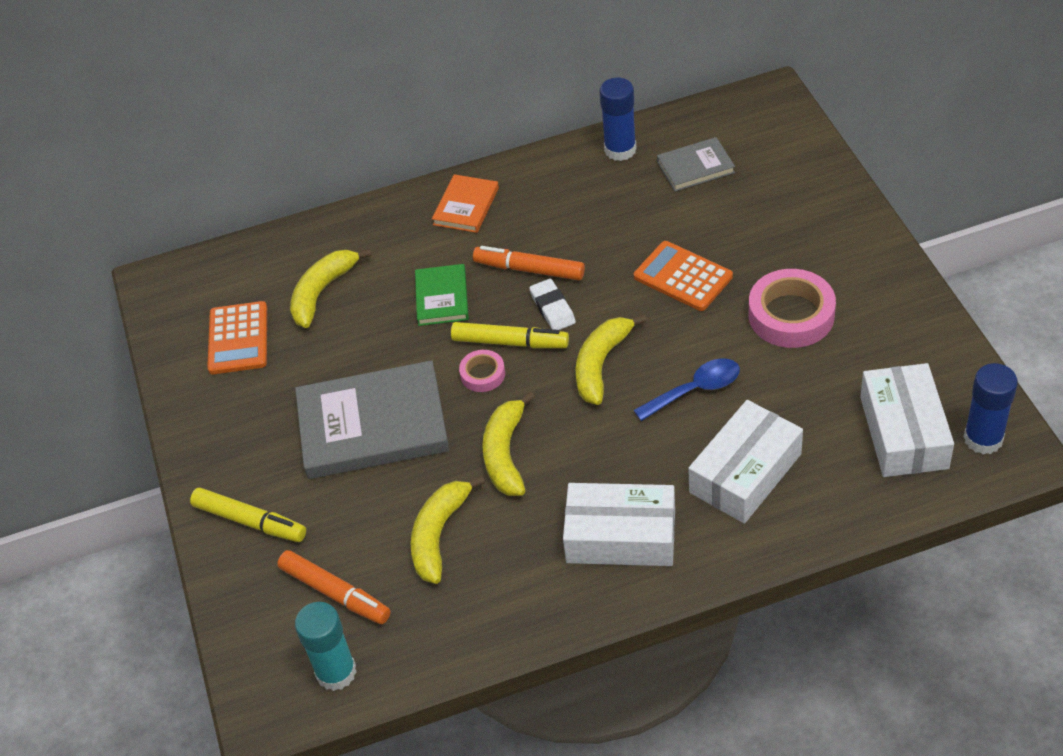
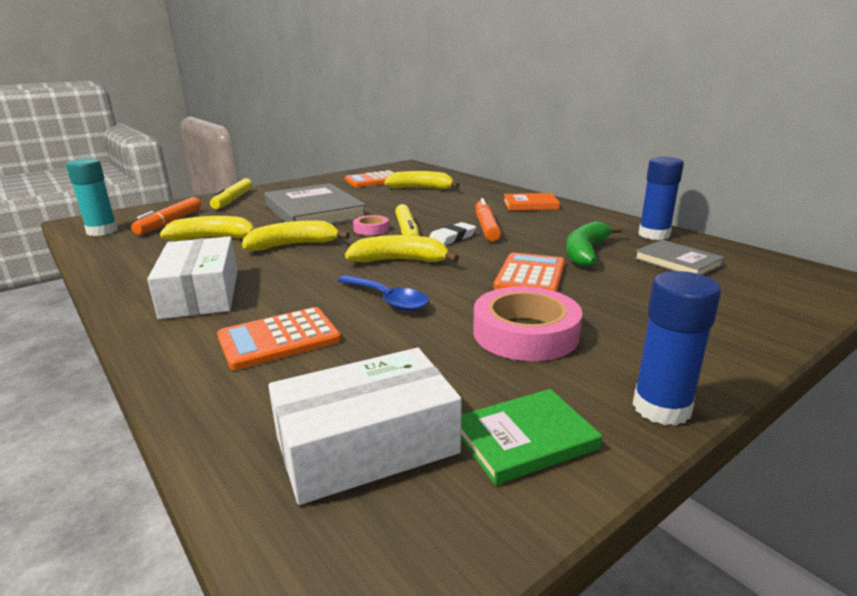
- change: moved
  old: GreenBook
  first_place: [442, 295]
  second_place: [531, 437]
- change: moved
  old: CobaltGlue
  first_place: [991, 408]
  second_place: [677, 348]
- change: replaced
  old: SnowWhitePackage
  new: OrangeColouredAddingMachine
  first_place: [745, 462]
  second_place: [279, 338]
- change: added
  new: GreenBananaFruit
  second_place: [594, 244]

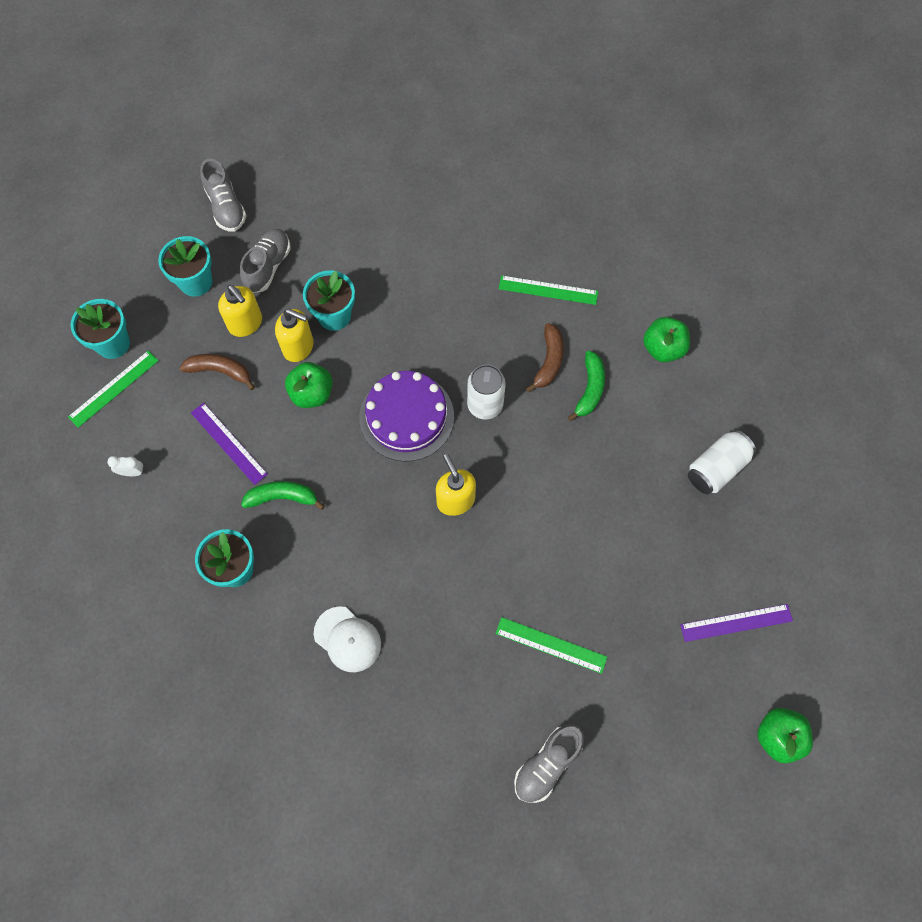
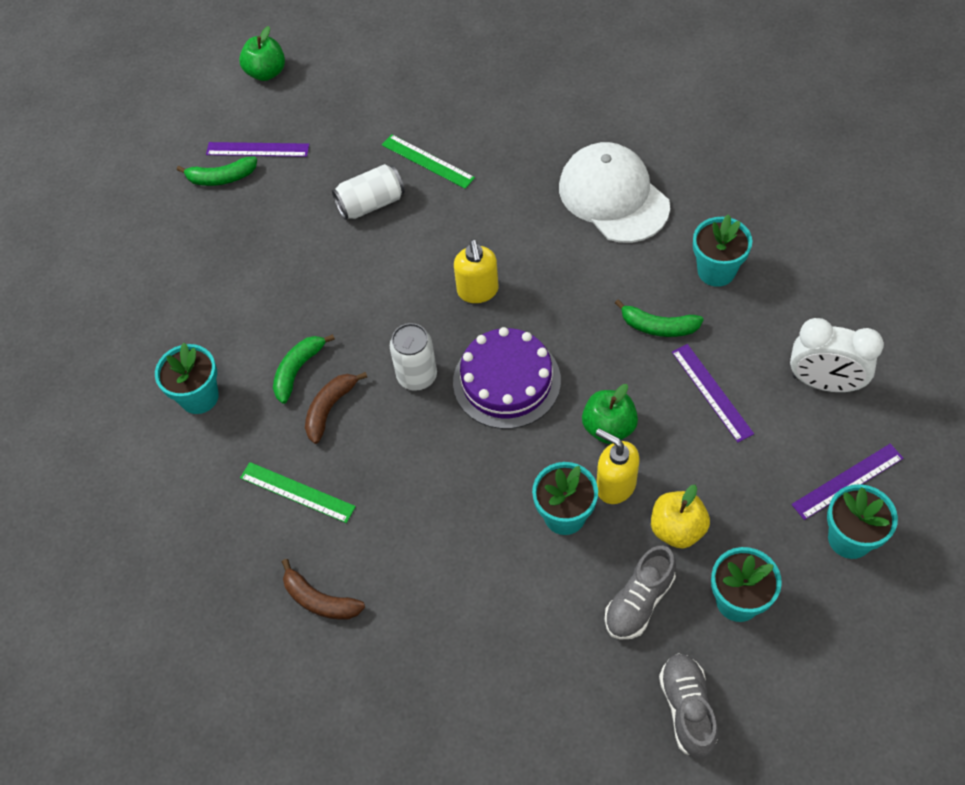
- change: replaced
  old: YellowSoapPump
  new: YellowAppleFruit
  first_place: [240, 311]
  second_place: [680, 517]
- change: replaced
  old: GreenAppleFruit
  new: TealPottedPlant
  first_place: [666, 339]
  second_place: [187, 378]
- change: recoloured
  old: GreenRuler
  new: RoyalPurpleRuler
  first_place: [113, 389]
  second_place: [847, 482]
- change: moved
  old: DarkBrownBananaFruit
  first_place: [217, 372]
  second_place: [323, 589]
- change: moved
  old: SnowWhiteSodaCan
  first_place: [722, 462]
  second_place: [368, 192]
- change: resized
  old: SnowWhiteAlarmClock
  first_place: [125, 466]
  second_place: [837, 355]
  factor: 2.36
- change: resized
  old: SnowWhiteCap
  first_place: [347, 639]
  second_place: [614, 192]
  factor: 1.77
- change: removed
  old: AshGreyLaceUpShoe
  first_place: [549, 763]
- change: added
  new: GreenBananaFruit
  second_place: [217, 171]

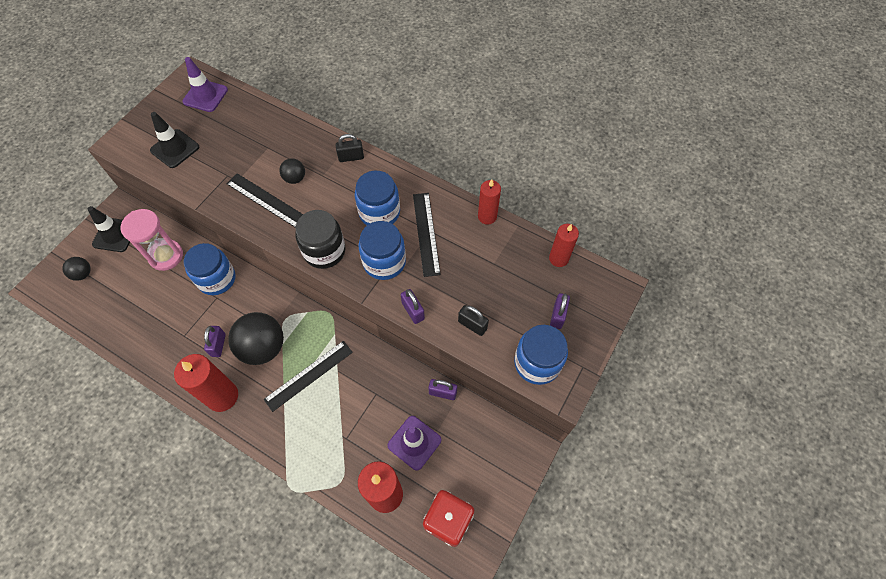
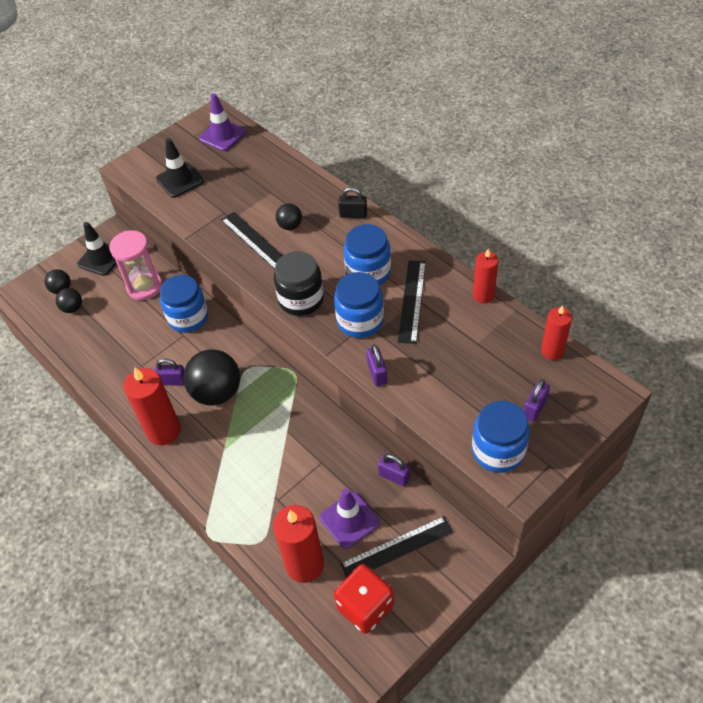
- change: removed
  old: EbonyPadlock
  first_place: [473, 320]
- change: turned
  old: RoyalPurplePadlock
  first_place: [215, 341]
  second_place: [169, 372]
  degrees: 75
- change: moved
  old: EbonyRuler
  first_place: [308, 376]
  second_place: [396, 547]
- change: added
  new: EbonyPlayBall
  second_place: [69, 300]

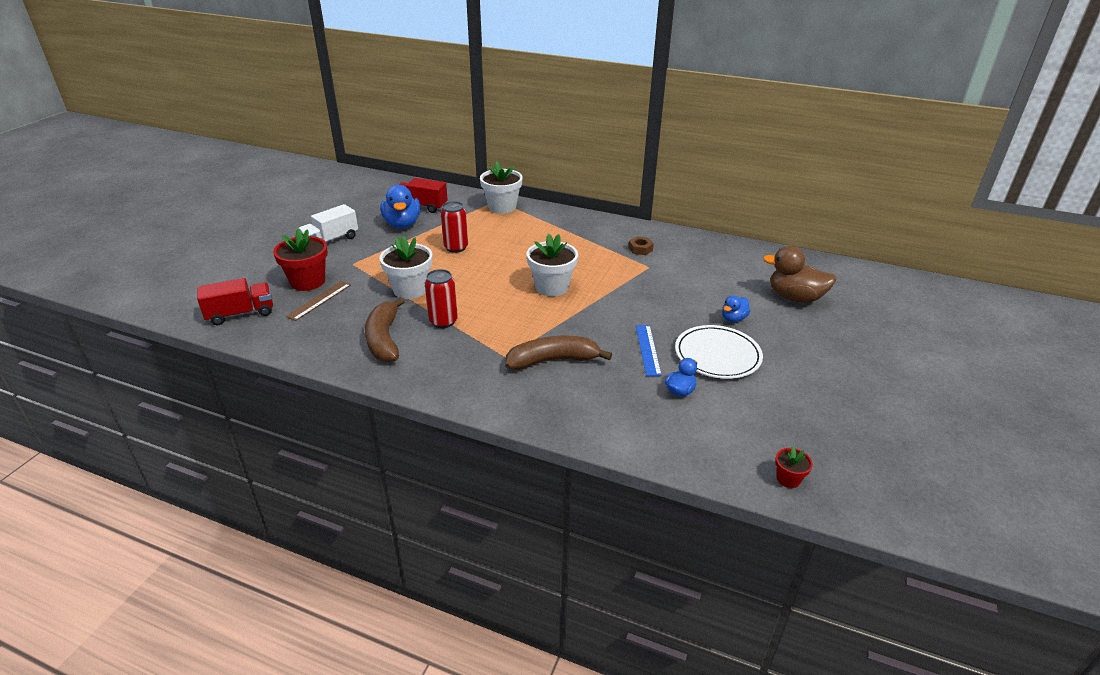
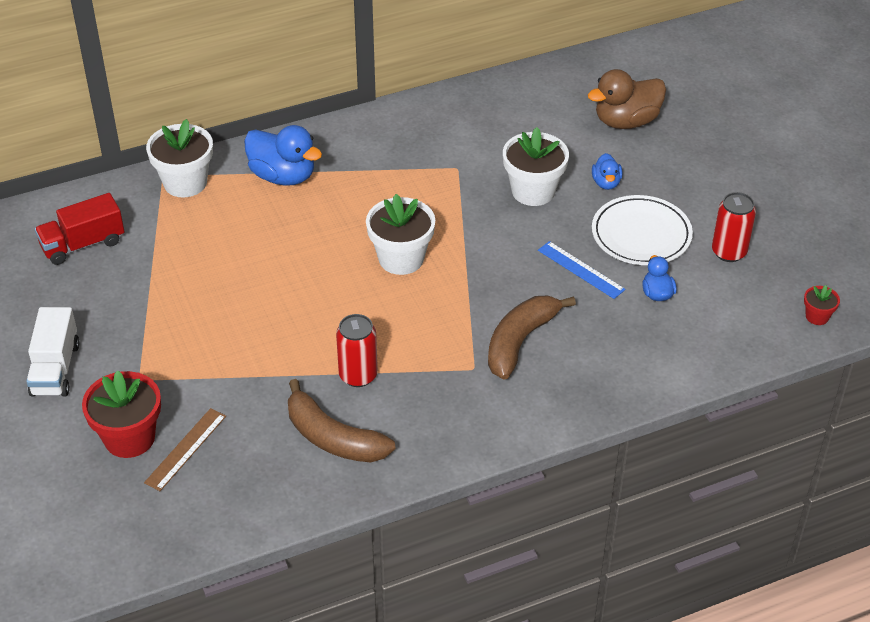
- change: moved
  old: CobaltRubberDuck
  first_place: [400, 206]
  second_place: [283, 155]
- change: moved
  old: RedSodaCan
  first_place: [454, 227]
  second_place: [734, 227]
- change: moved
  old: SnowWhitePottedPlant
  first_place: [406, 267]
  second_place: [536, 166]
- change: removed
  old: DarkBrownHexagonNut
  first_place: [641, 246]
- change: removed
  old: RedToyTruck
  first_place: [235, 301]
- change: turned
  old: DarkBrownRuler
  first_place: [318, 301]
  second_place: [185, 449]
  degrees: 45

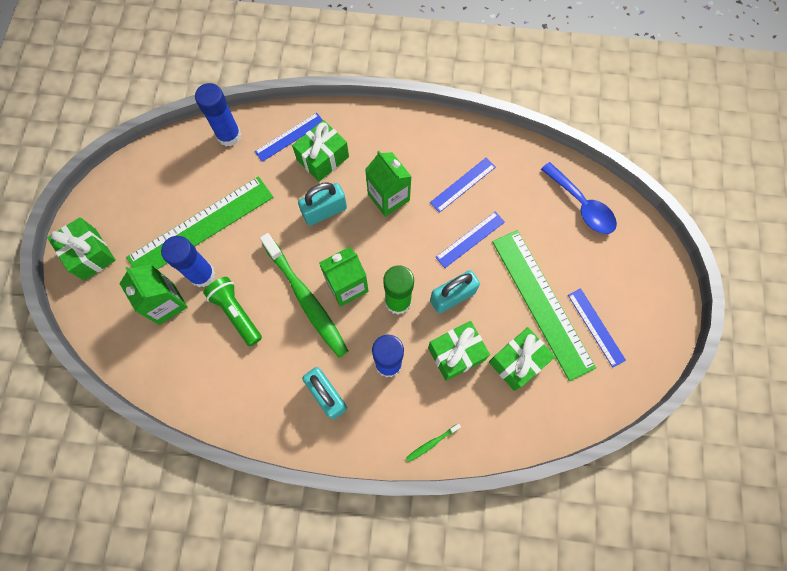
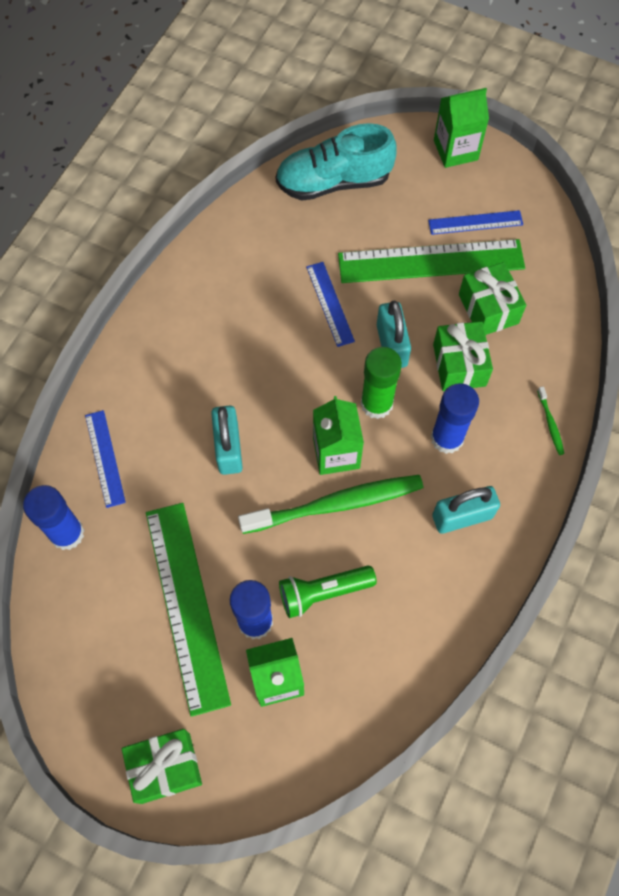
- change: removed
  old: GreenPresent
  first_place: [320, 151]
- change: moved
  old: GreenJuiceCarton
  first_place: [388, 184]
  second_place: [461, 128]
- change: removed
  old: CobaltRuler
  first_place: [463, 185]
- change: replaced
  old: CobaltSpoon
  new: TealLaceUpShoe
  first_place: [579, 198]
  second_place: [336, 162]

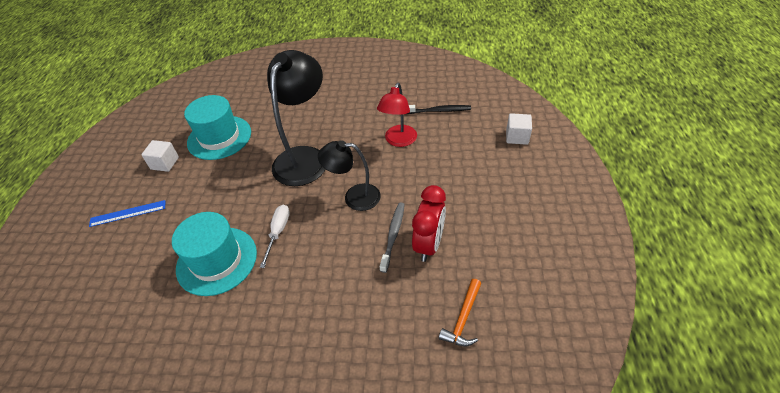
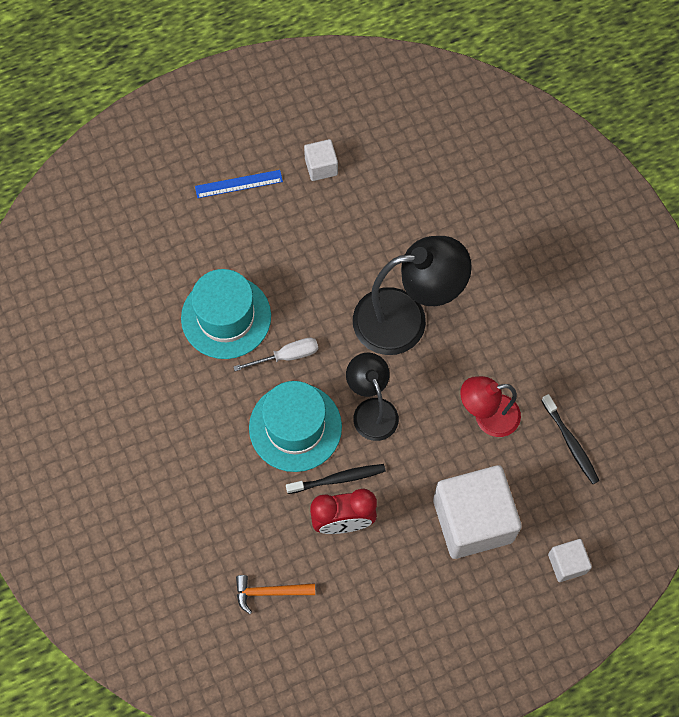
- change: moved
  old: TealTallHat
  first_place: [217, 127]
  second_place: [295, 426]
- change: turned
  old: CobaltRuler
  first_place: [127, 213]
  second_place: [239, 184]
  degrees: -60
- change: recoloured
  old: AshGreyToothBrush
  new: EbonyToothBrush
  first_place: [392, 237]
  second_place: [336, 479]
- change: added
  new: SnowWhiteCube
  second_place: [477, 512]

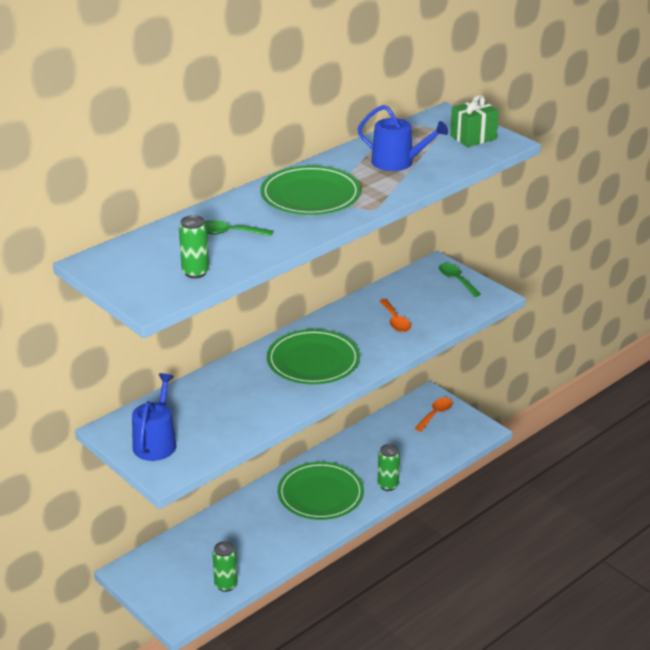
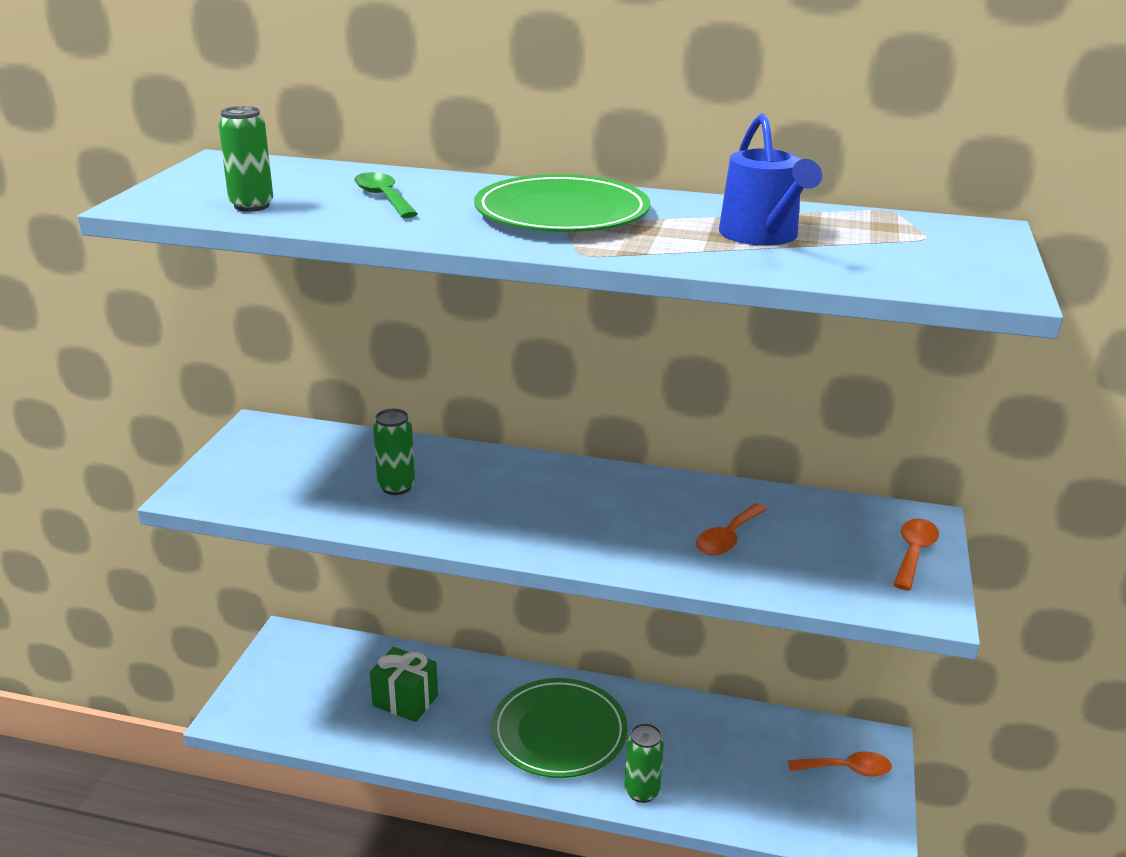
- change: moved
  old: GreenPresent
  first_place: [474, 121]
  second_place: [404, 684]
- change: recoloured
  old: GreenSpoon
  new: OrangeColouredSpoon
  first_place: [460, 280]
  second_place: [916, 554]
- change: removed
  old: GreenDinnerPlate
  first_place: [313, 357]
- change: removed
  old: CobaltWateringPot
  first_place: [154, 417]
- change: moved
  old: GreenSodaCan
  first_place: [225, 566]
  second_place: [394, 452]

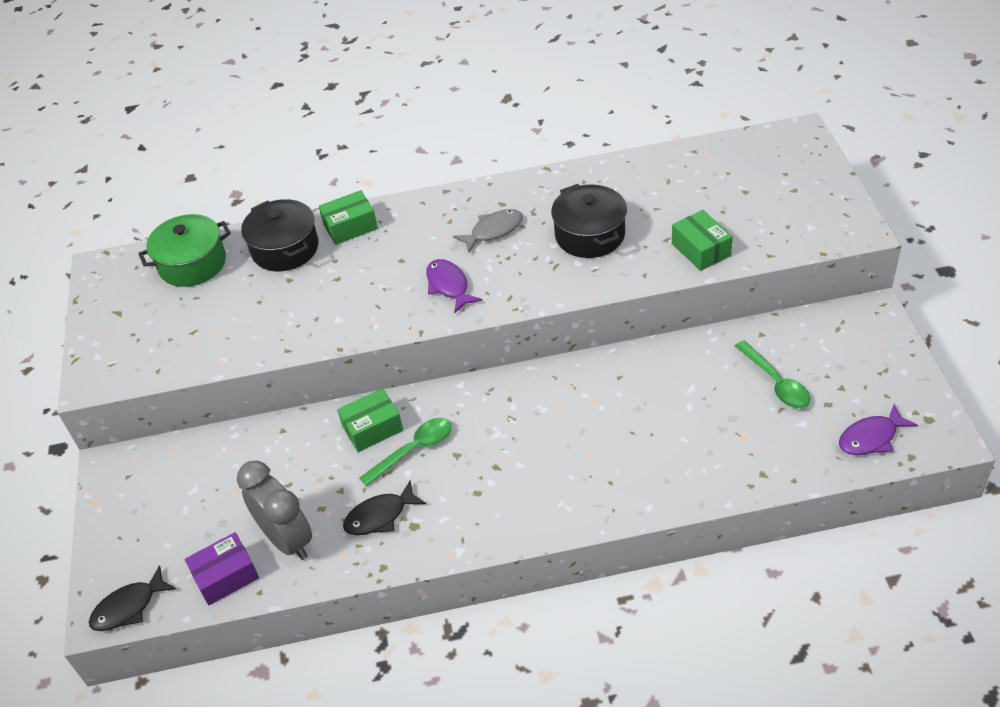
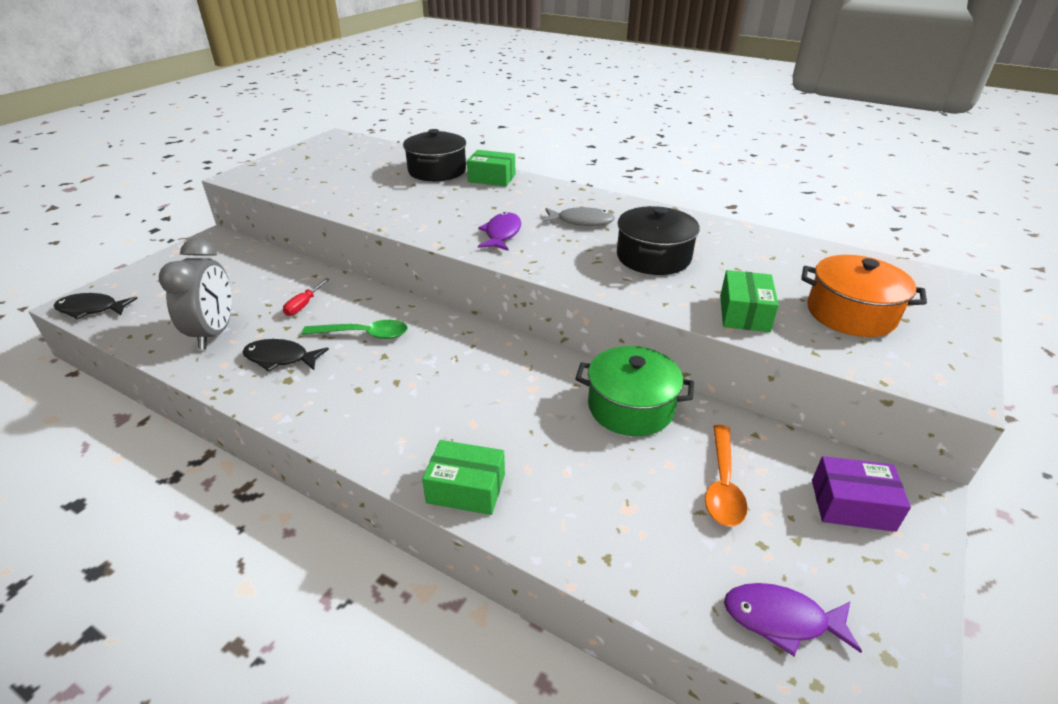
- change: moved
  old: GreenStockpot
  first_place: [184, 250]
  second_place: [634, 391]
- change: recoloured
  old: GreenSpoon
  new: OrangeColouredSpoon
  first_place: [772, 374]
  second_place: [726, 475]
- change: moved
  old: GreenPackage
  first_place: [370, 420]
  second_place: [463, 477]
- change: moved
  old: RoyalPurplePackage
  first_place: [222, 568]
  second_place: [861, 494]
- change: added
  new: OrangeColouredStockpot
  second_place: [864, 296]
- change: added
  new: RedFlatScrewdriver
  second_place: [306, 297]

